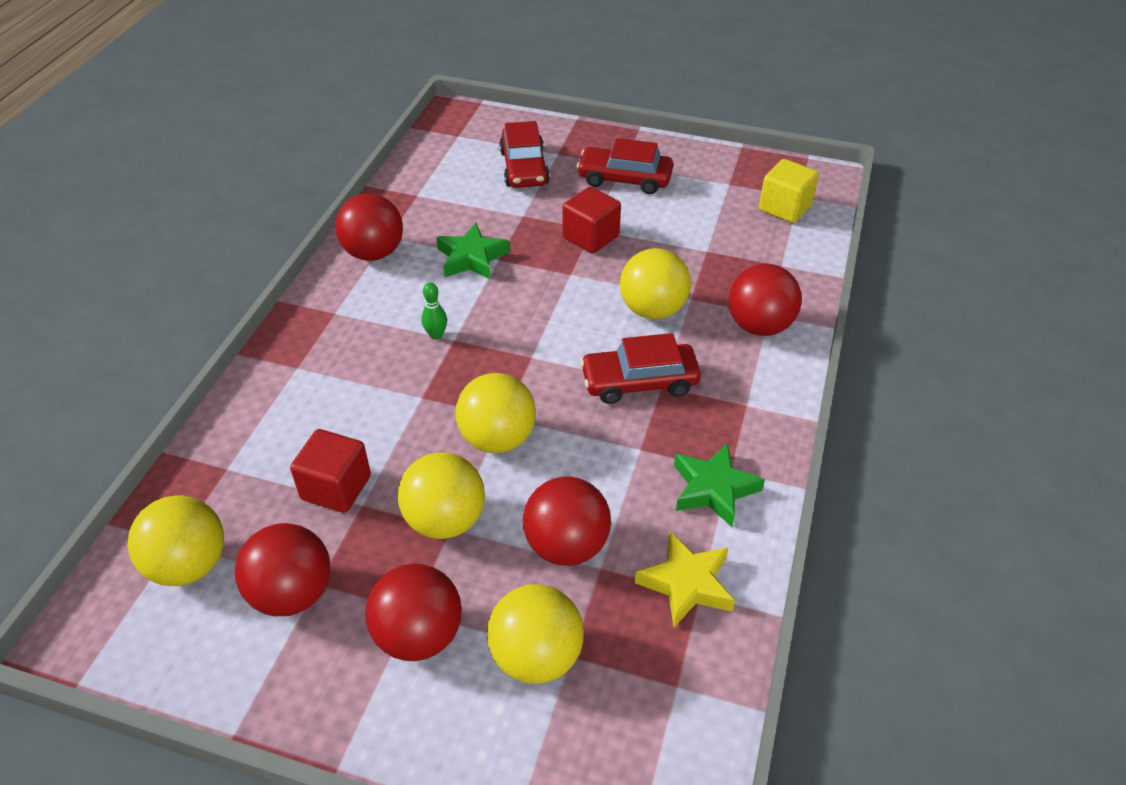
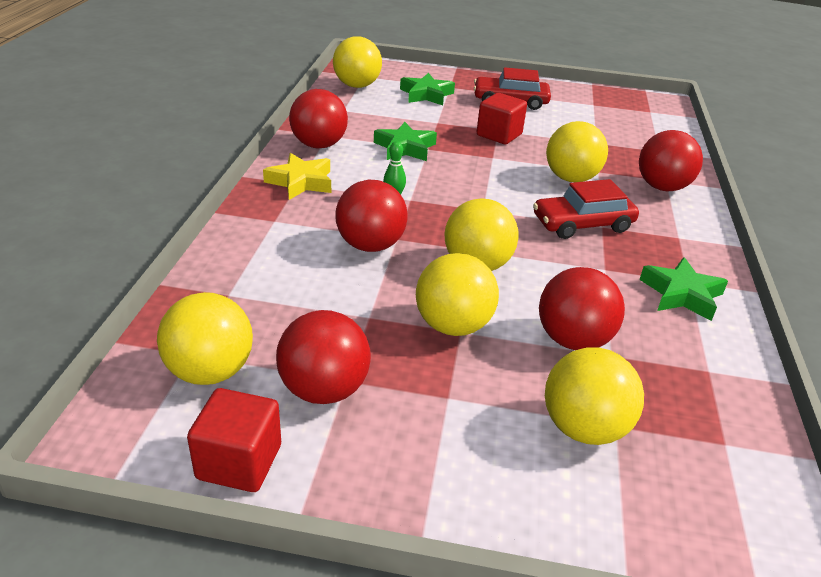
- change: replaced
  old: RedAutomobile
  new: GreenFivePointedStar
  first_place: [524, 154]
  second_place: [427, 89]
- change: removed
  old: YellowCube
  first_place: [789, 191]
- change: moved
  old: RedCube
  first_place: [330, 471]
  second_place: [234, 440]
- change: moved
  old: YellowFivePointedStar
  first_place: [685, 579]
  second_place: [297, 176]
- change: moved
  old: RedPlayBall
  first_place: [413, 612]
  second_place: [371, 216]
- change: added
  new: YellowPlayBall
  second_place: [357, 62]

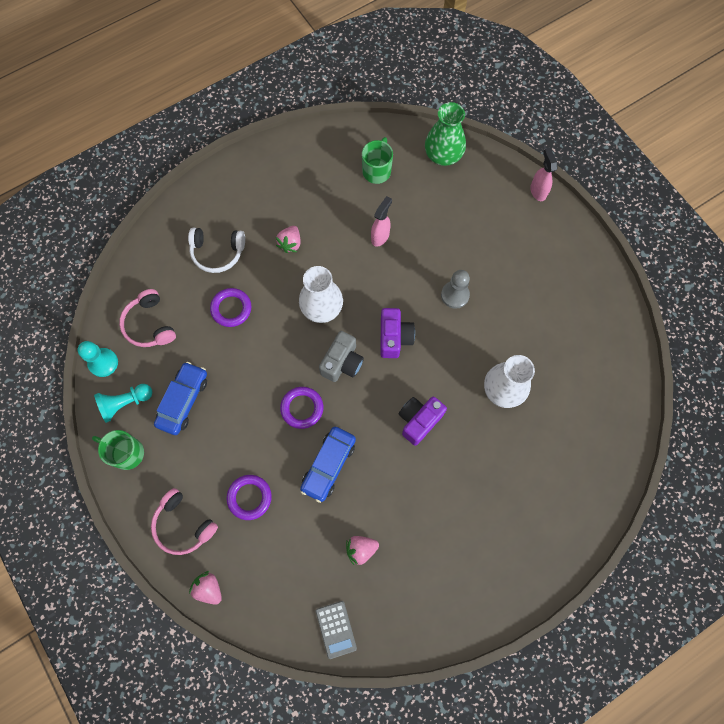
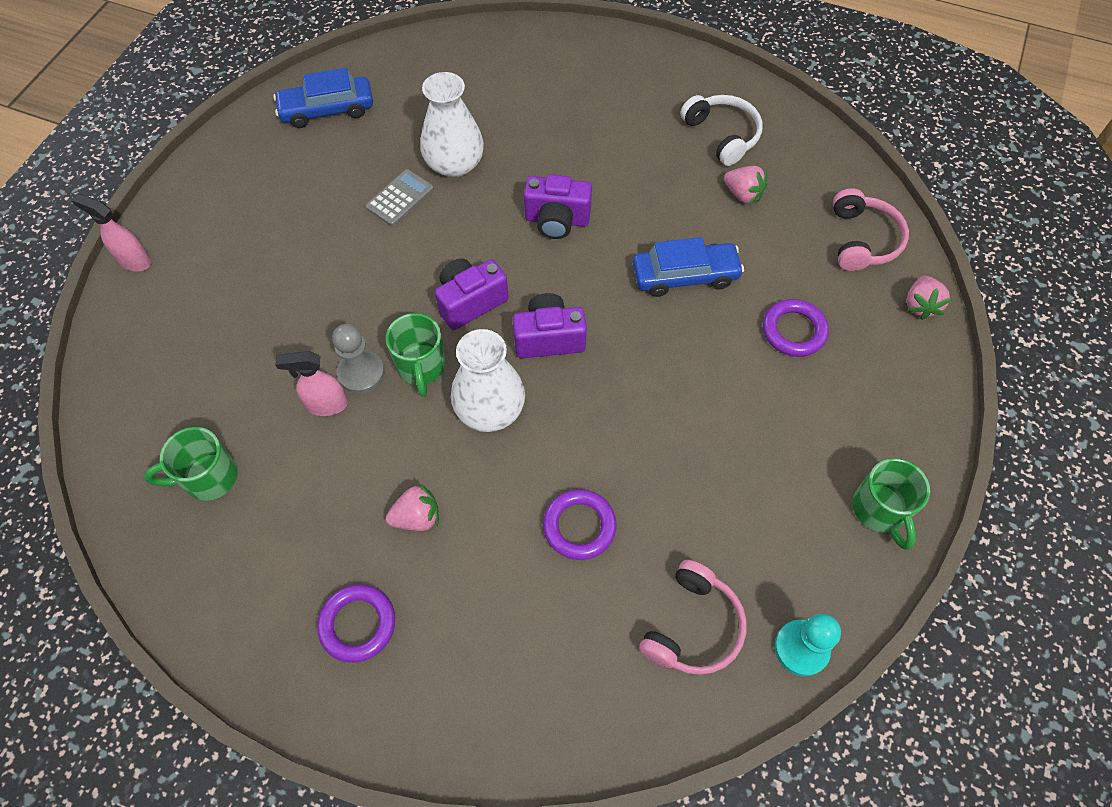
- change: removed
  old: GreenFlowerVase
  first_place: [445, 134]
- change: turned
  old: RosePinkSprayCleaner
  first_place: [544, 174]
  second_place: [111, 233]
  degrees: 75
- change: moved
  old: SnowWhiteOverEarHeadphones
  first_place: [216, 250]
  second_place: [722, 130]
- change: moved
  old: AshGreyChessPawn
  first_place: [455, 289]
  second_place: [358, 359]
- change: recoloured
  old: AshGreyCamera
  new: RoyalPurpleCamera
  first_place: [341, 356]
  second_place: [549, 325]
- change: moved
  old: CobaltAutomobile
  first_place: [180, 398]
  second_place: [323, 98]
- change: removed
  old: TealChessPawn
  first_place: [123, 403]
- change: moved
  old: RoyalPurpleTorus
  first_place: [301, 408]
  second_place: [356, 624]
- change: moved
  old: RosePinkOverEarHeadphones
  first_place: [184, 521]
  second_place: [871, 229]
- change: moved
  old: AshGreyAddingMachine
  first_place: [336, 630]
  second_place: [400, 197]
- change: added
  new: GreenCoffeeMug
  second_place: [416, 355]

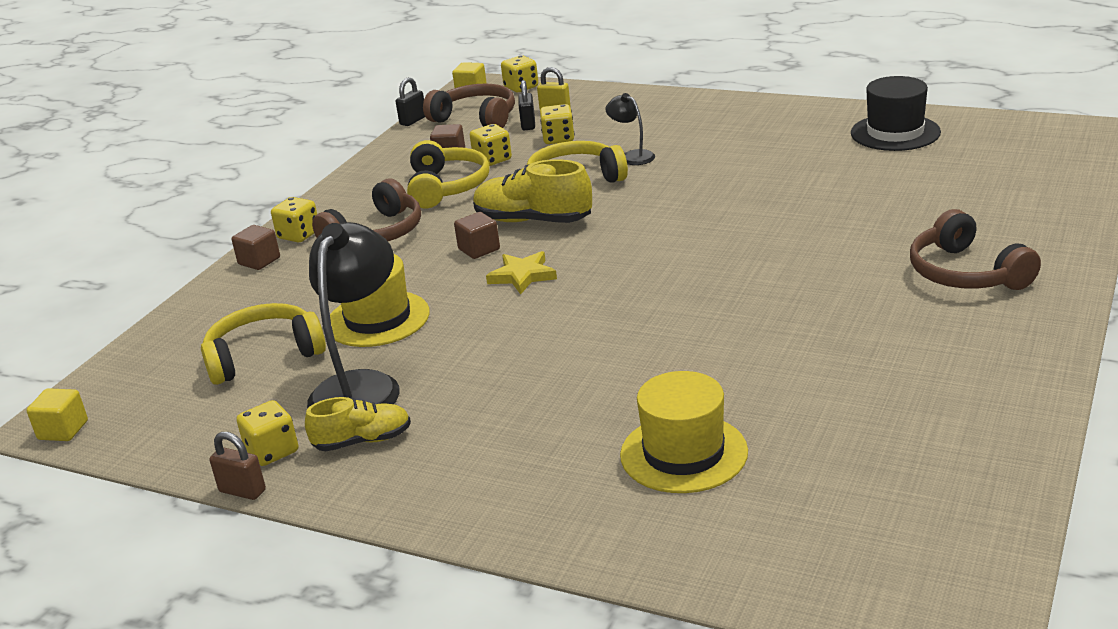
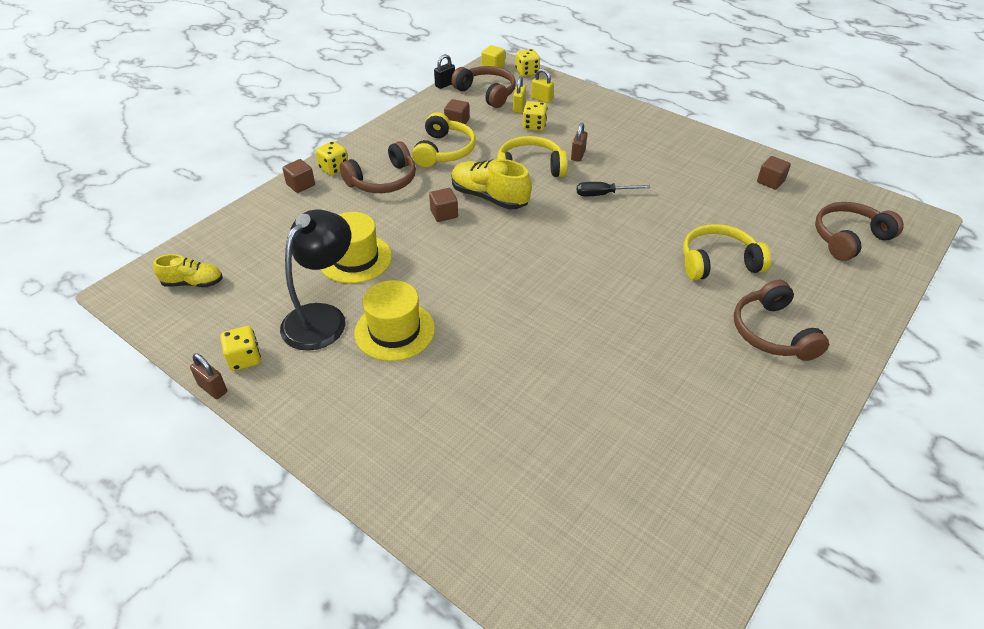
- change: replaced
  old: EbonyTallHat
  new: DarkBrownCube
  first_place: [896, 113]
  second_place: [774, 173]
- change: recoloured
  old: EbonyPadlock
  new: YellowPadlock
  first_place: [526, 105]
  second_place: [519, 94]
- change: replaced
  old: EbonyDeskLamp
  new: DarkBrownPadlock
  first_place: [630, 129]
  second_place: [579, 142]
- change: removed
  old: YellowDice
  first_place: [491, 145]
- change: removed
  old: YellowFivePointedStar
  first_place: [521, 273]
- change: moved
  old: YellowOverEarHeadphones
  first_place: [263, 344]
  second_place: [727, 252]
- change: moved
  old: YellowTallHat
  first_place: [684, 432]
  second_place: [394, 320]
- change: removed
  old: YellowCube
  first_place: [57, 414]
- change: moved
  old: YellowLaceUpShoe
  first_place: [358, 424]
  second_place: [188, 270]
- change: added
  new: EbonyFlatScrewdriver
  second_place: [614, 189]
- change: added
  new: DarkBrownOverEarHeadphones
  second_place: [859, 231]

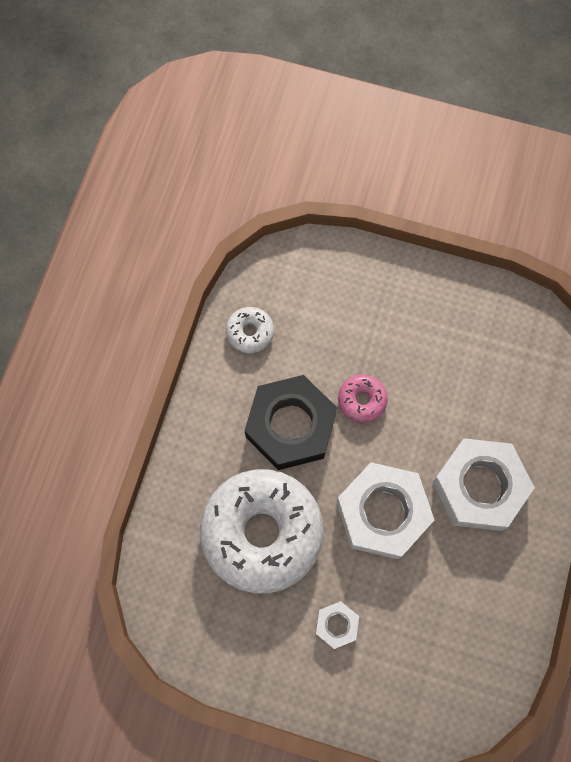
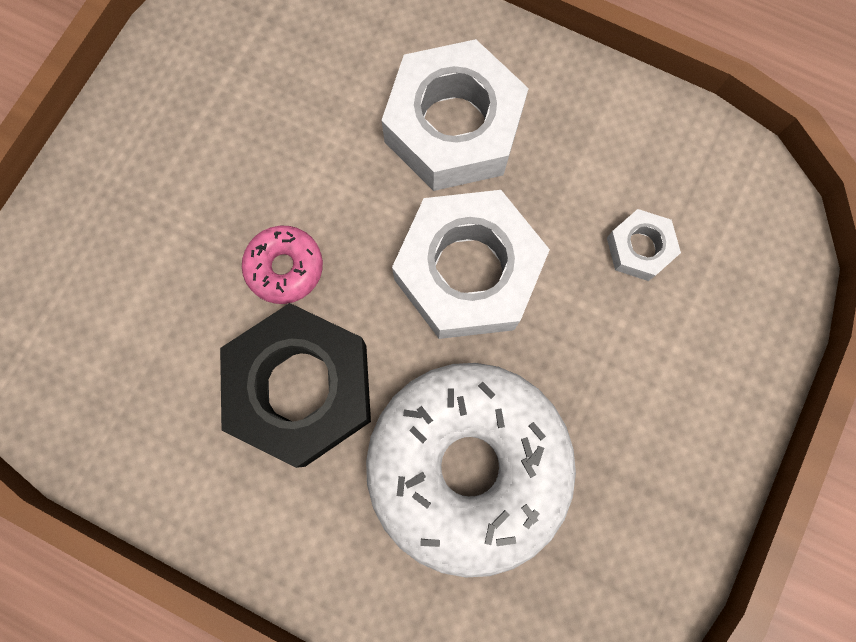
- change: removed
  old: SnowWhiteDoughnut
  first_place: [250, 330]
- change: moved
  old: SnowWhiteHexagonNut
  first_place: [337, 625]
  second_place: [644, 245]

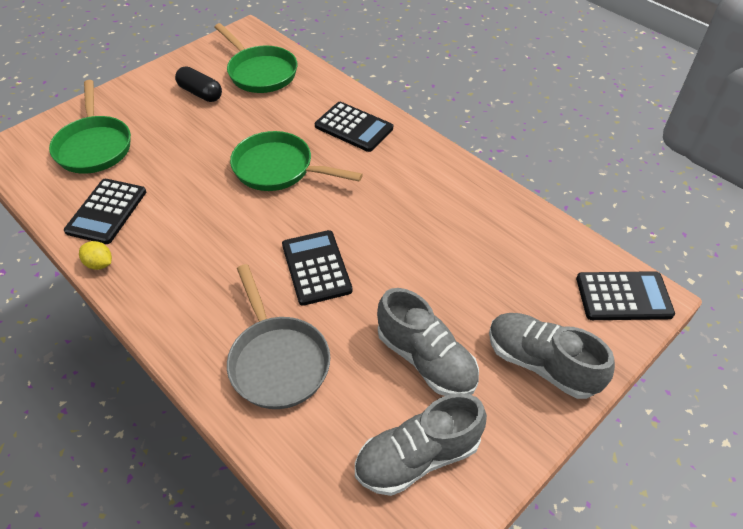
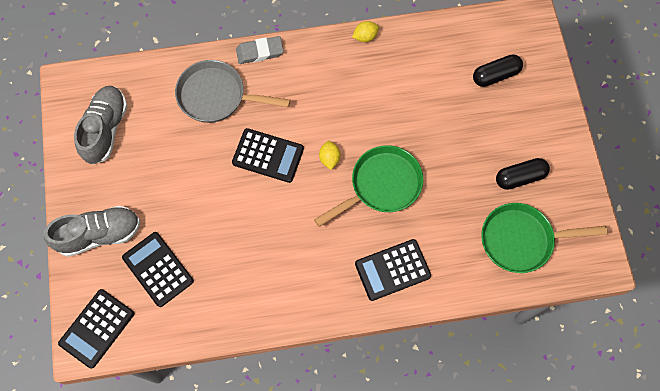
- change: replaced
  old: GreenPan
  new: EbonyPill
  first_place: [90, 127]
  second_place: [498, 70]
- change: moved
  old: EbonyAddingMachine
  first_place: [105, 211]
  second_place: [158, 269]
- change: removed
  old: AshGreyLaceUpShoe
  first_place: [428, 342]
- change: added
  new: AshGreyEraser
  second_place: [260, 50]
- change: added
  new: YellowCitrusFruit
  second_place: [329, 155]

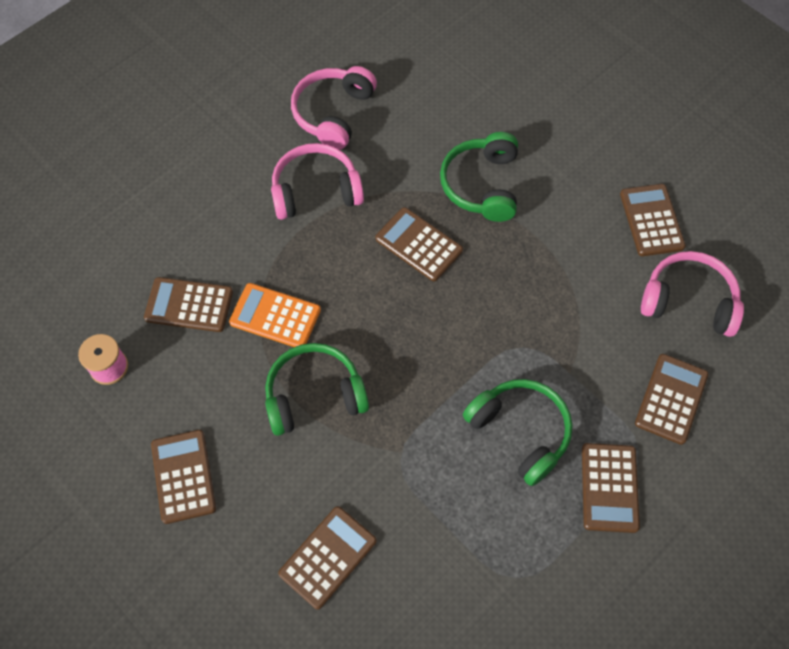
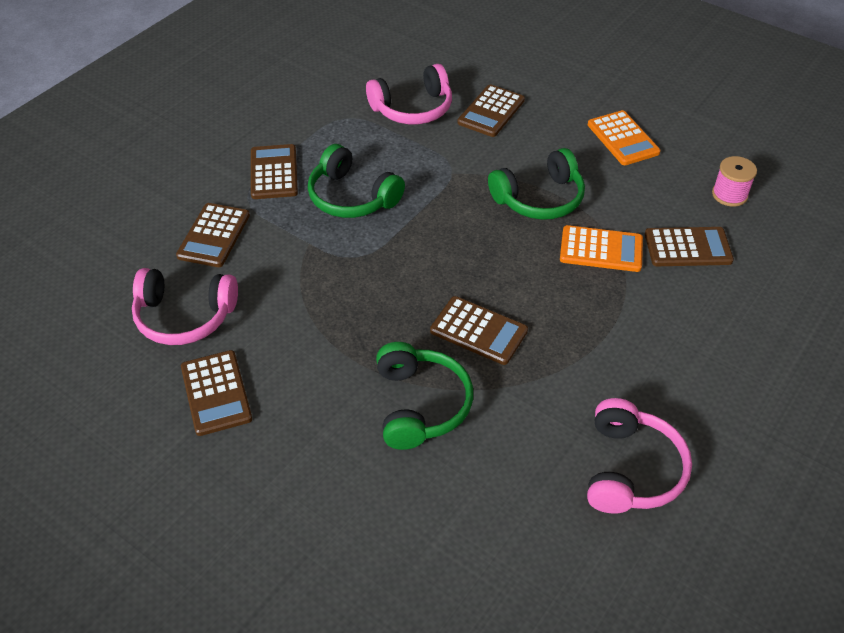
- change: moved
  old: RosePinkOverEarHeadphones
  first_place: [317, 181]
  second_place: [409, 94]
- change: recoloured
  old: DarkBrownAddingMachine
  new: OrangeColouredAddingMachine
  first_place: [183, 477]
  second_place: [624, 137]

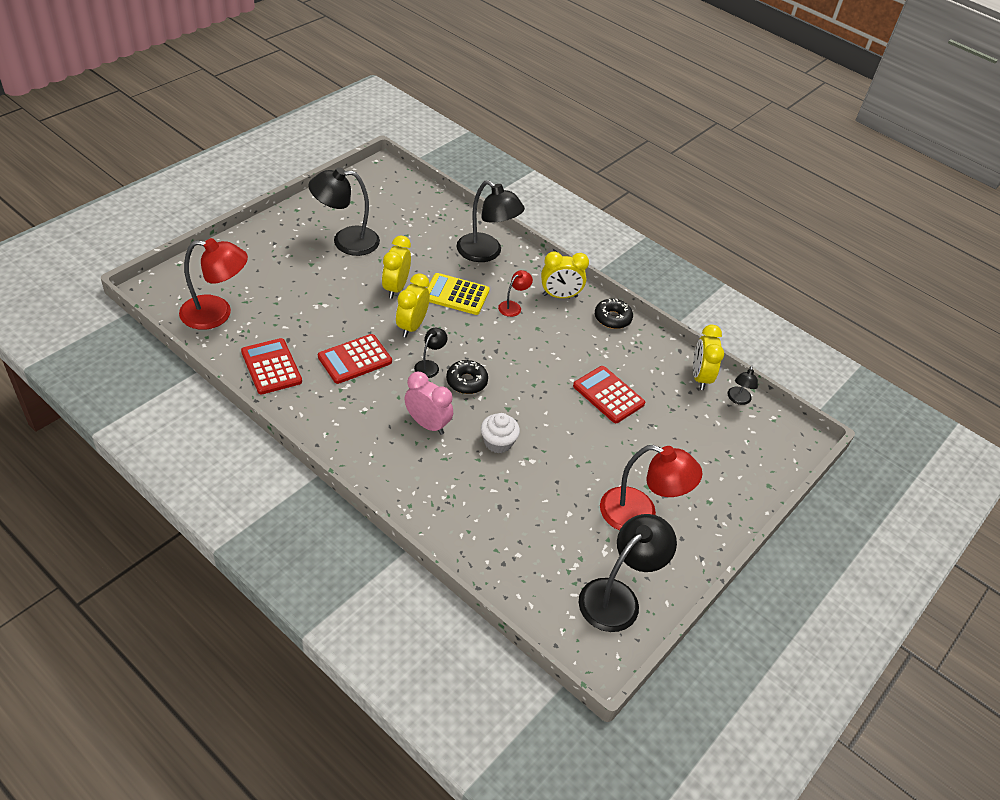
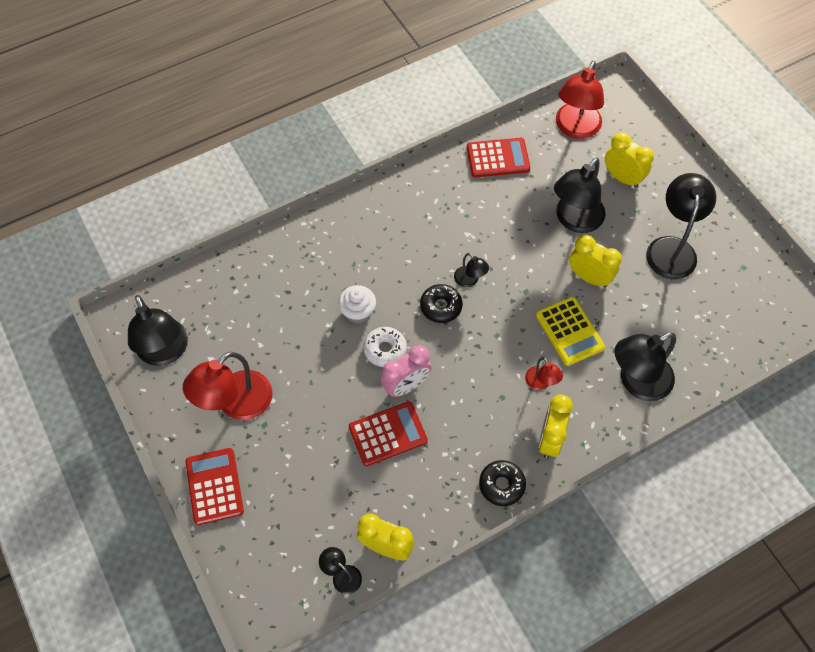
- change: moved
  old: YellowAlarmClock
  first_place: [413, 305]
  second_place: [629, 160]
- change: turned
  old: YellowAddingMachine
  first_place: [458, 294]
  second_place: [570, 331]
  degrees: 120
- change: moved
  old: RedAddingMachine
  first_place: [355, 359]
  second_place: [214, 486]
- change: moved
  old: RosePinkAlarmClock
  first_place: [428, 403]
  second_place: [405, 371]
- change: added
  new: EbonyDeskLamp
  second_place: [580, 195]
- change: added
  new: SnowWhiteDoughnut
  second_place: [385, 347]

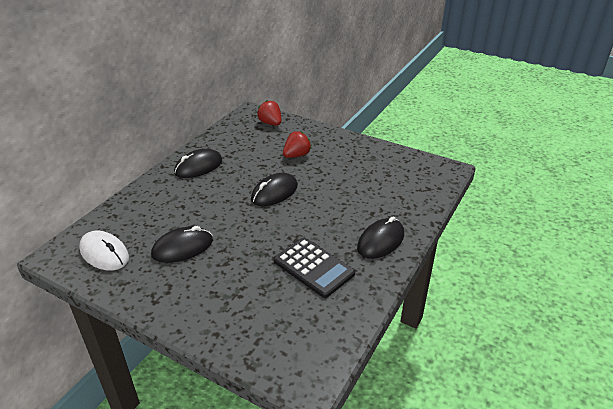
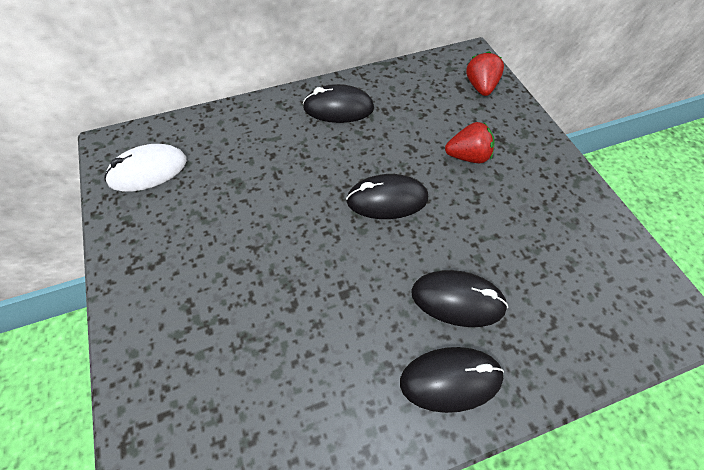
- change: moved
  old: EbonyComputerMouse
  first_place: [182, 244]
  second_place: [459, 298]
- change: turned
  old: SnowWhiteComputerMouse
  first_place: [104, 251]
  second_place: [146, 168]
  degrees: 75
- change: removed
  old: EbonyAddingMachine
  first_place: [314, 268]

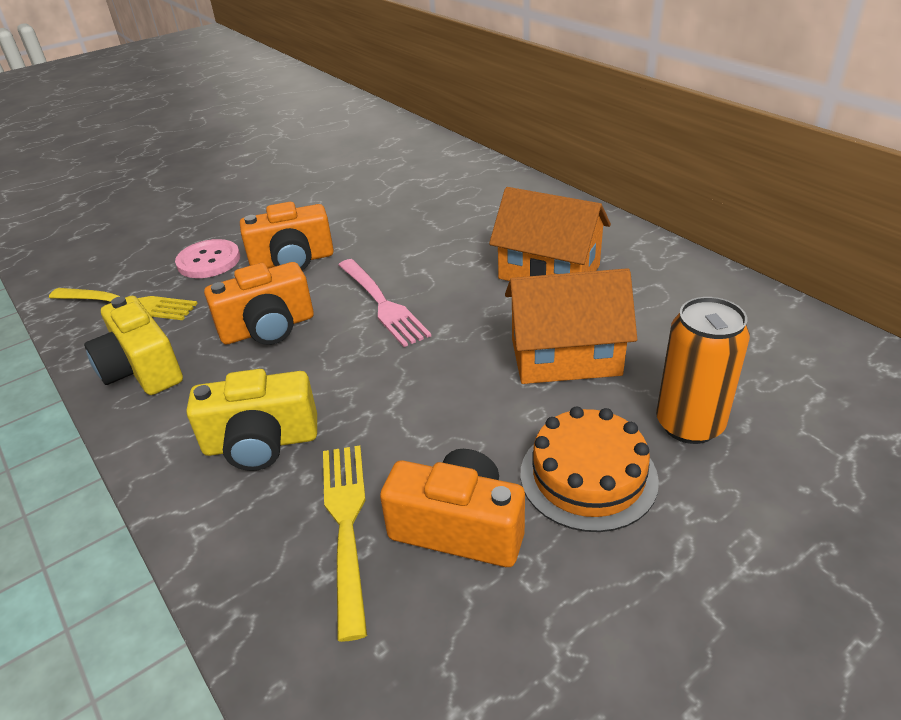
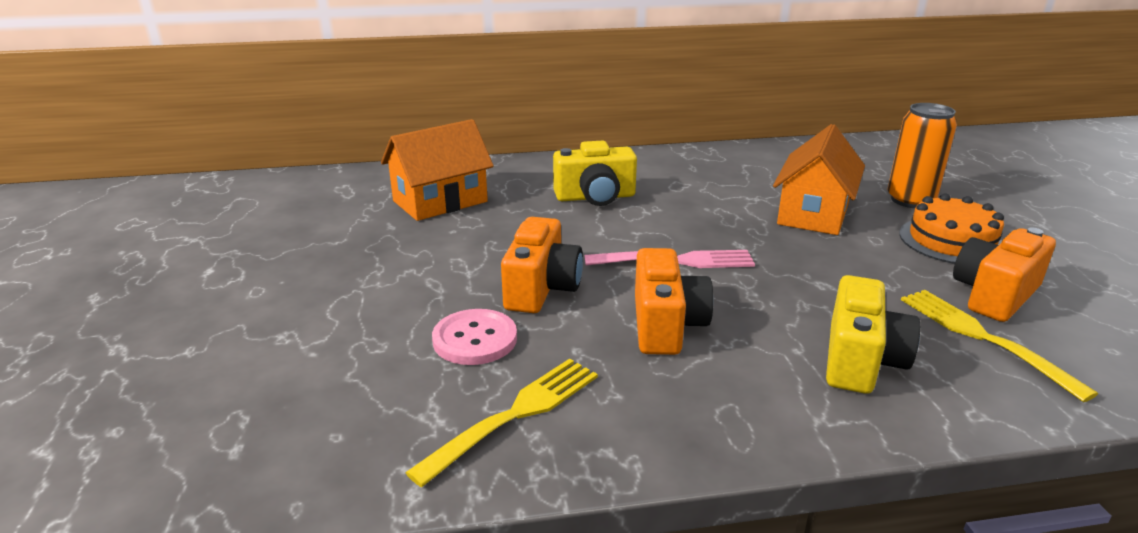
- change: moved
  old: OrangeColouredCottage
  first_place: [550, 234]
  second_place: [437, 170]
- change: moved
  old: YellowCamera
  first_place: [133, 345]
  second_place: [595, 173]
- change: turned
  old: YellowTableFork
  first_place: [345, 543]
  second_place: [999, 346]
  degrees: 45

